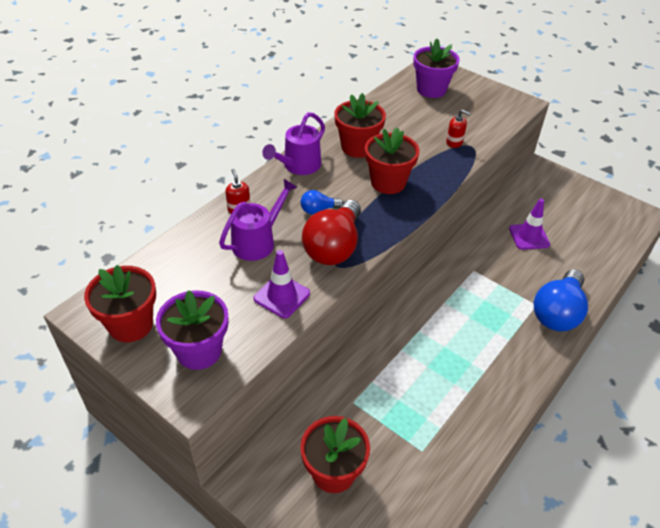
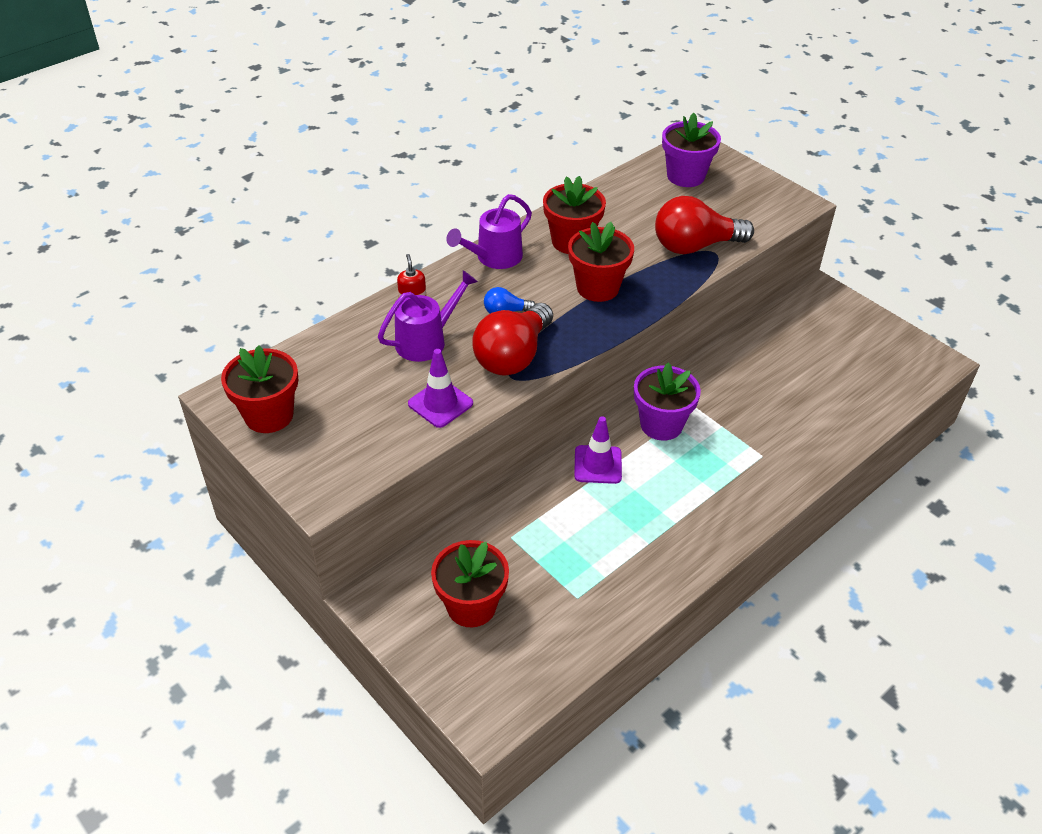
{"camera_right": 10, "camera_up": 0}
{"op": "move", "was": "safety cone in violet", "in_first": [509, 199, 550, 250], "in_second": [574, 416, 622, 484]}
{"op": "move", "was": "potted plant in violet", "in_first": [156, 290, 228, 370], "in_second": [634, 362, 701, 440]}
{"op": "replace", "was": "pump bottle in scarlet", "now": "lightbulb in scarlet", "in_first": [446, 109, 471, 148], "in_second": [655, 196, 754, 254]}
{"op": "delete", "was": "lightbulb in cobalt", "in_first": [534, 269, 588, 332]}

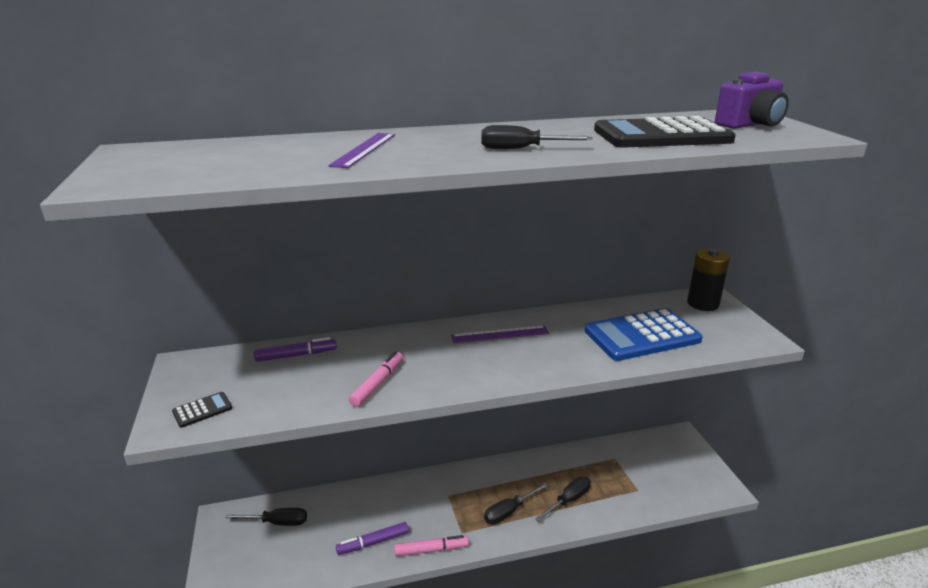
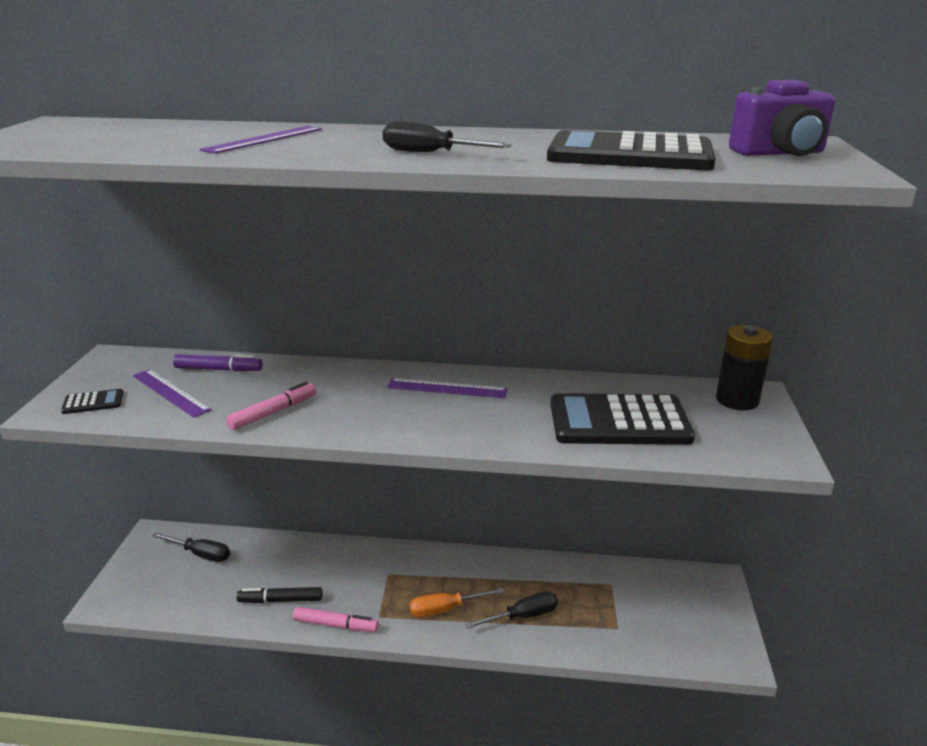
{"camera_right": 20, "camera_up": 0}
{"op": "insert", "now": "ruler in violet", "in_second": [133, 369, 211, 418]}
{"op": "recolor", "was": "marker pen in violet", "now": "marker pen in black", "in_first": [336, 522, 409, 555], "in_second": [237, 587, 323, 603]}
{"op": "recolor", "was": "hand screwdriver in black", "now": "hand screwdriver in orange-coloured", "in_first": [484, 483, 548, 524], "in_second": [410, 588, 504, 618]}
{"op": "recolor", "was": "pocket calculator in cobalt", "now": "pocket calculator in black", "in_first": [585, 308, 703, 361], "in_second": [550, 393, 695, 445]}

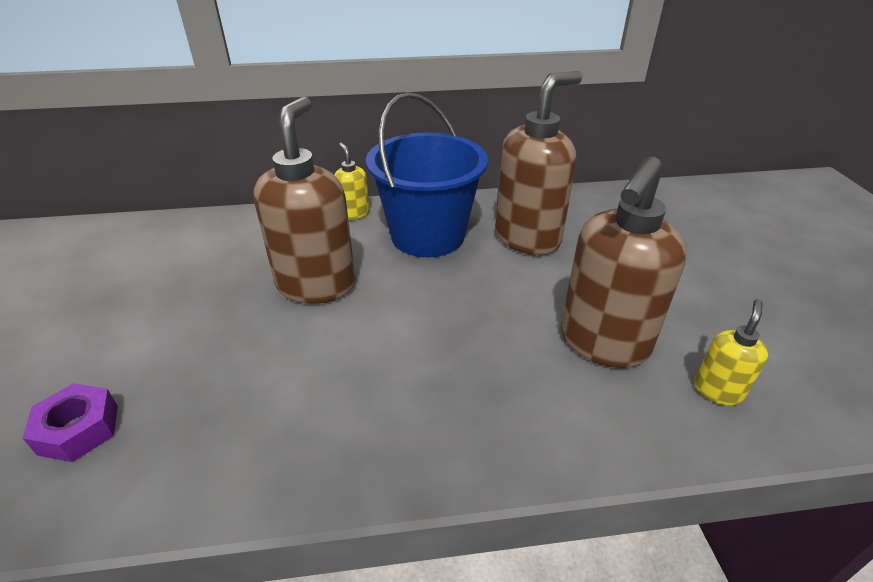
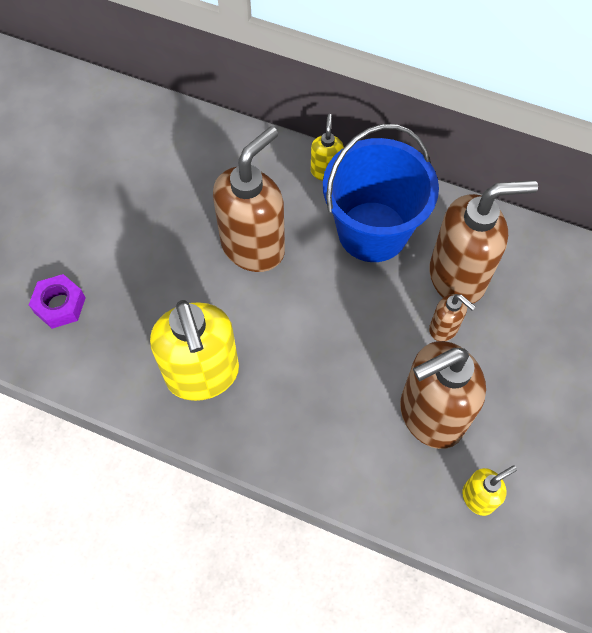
{"camera_right": 30, "camera_up": 25}
{"op": "insert", "now": "pump bottle in golden", "in_second": [150, 300, 239, 401]}
{"op": "insert", "now": "pump bottle in brown", "in_second": [429, 294, 476, 341]}

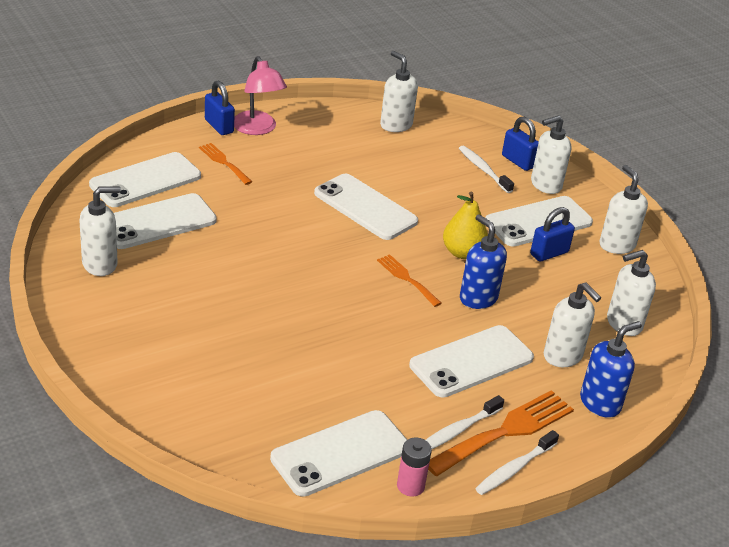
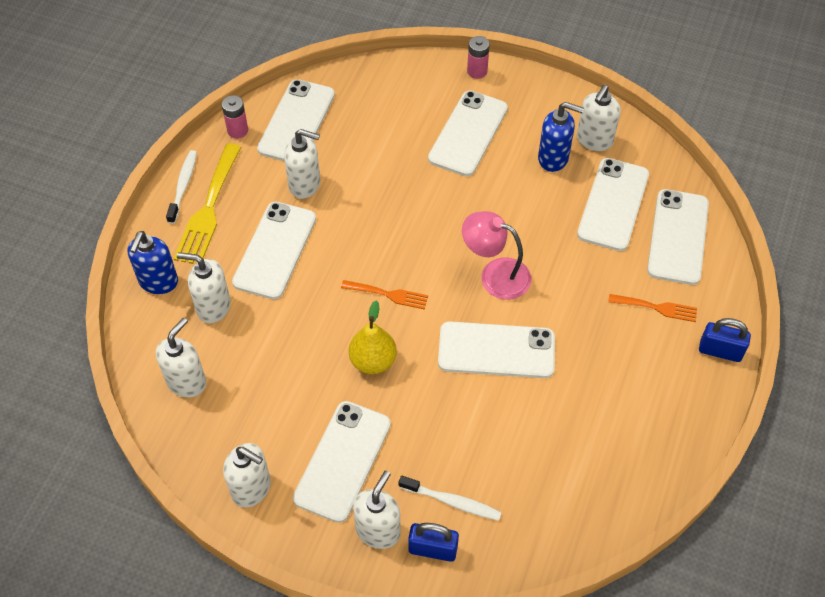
{"camera_right": 145, "camera_up": 20}
{"op": "recolor", "was": "table fork in orange-coloured", "now": "table fork in golden", "in_first": [428, 390, 574, 476], "in_second": [173, 143, 241, 264]}
{"op": "move", "was": "pump bottle in pure white", "in_first": [380, 51, 418, 132], "in_second": [284, 129, 320, 199]}
{"op": "insert", "now": "mobile phone in pure white", "in_second": [428, 91, 508, 176]}
{"op": "move", "was": "desk lamp in rose-pink", "in_first": [234, 56, 287, 135], "in_second": [462, 211, 531, 300]}
{"op": "insert", "now": "AA battery in rose-pink", "in_second": [467, 36, 490, 79]}
{"op": "move", "was": "pump bottle in cobalt", "in_first": [460, 214, 507, 309], "in_second": [538, 102, 584, 172]}
{"op": "delete", "was": "toothbrush in pure white", "in_first": [426, 395, 504, 449]}
{"op": "delete", "was": "padlock in cobalt", "in_first": [530, 207, 575, 262]}

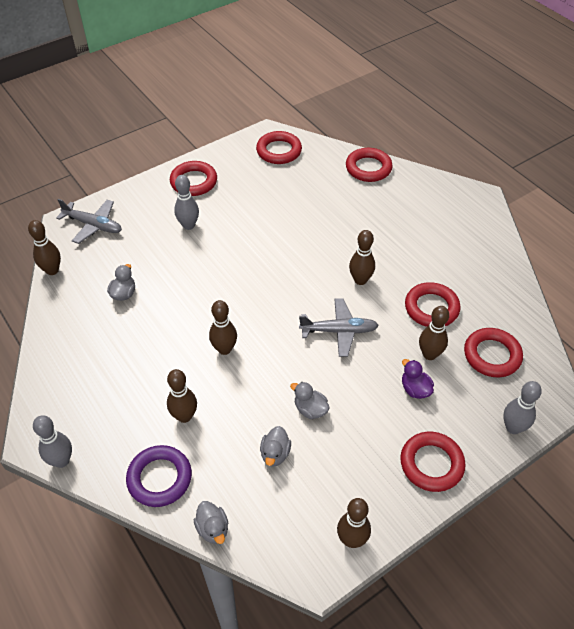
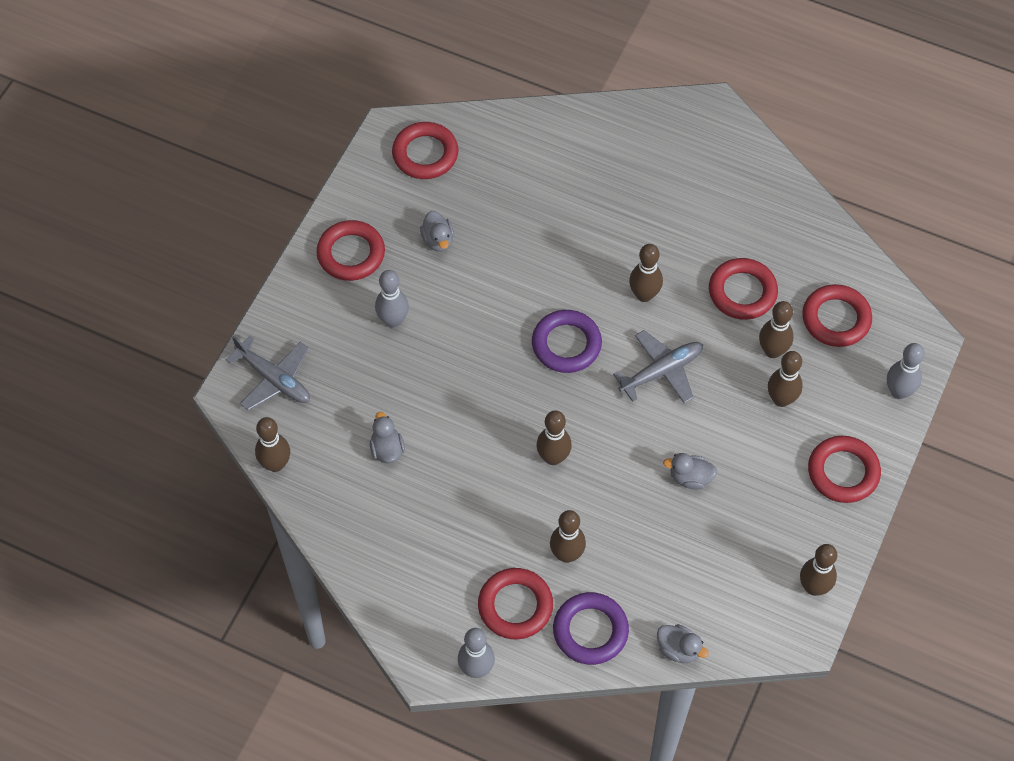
{"camera_right": -30, "camera_up": 10}
{"op": "rotate", "was": "plane in ash-grey", "in_first": [56, 199, 122, 244], "in_second": [226, 335, 310, 410], "clockwise": 45}
{"op": "move", "was": "duck in ash-grey", "in_first": [260, 426, 291, 466], "in_second": [420, 210, 454, 252]}
{"op": "move", "was": "ring in scarlet", "in_first": [346, 148, 393, 182], "in_second": [478, 568, 553, 639]}
{"op": "insert", "now": "ring in violet", "in_second": [532, 310, 602, 373]}
{"op": "replace", "was": "duck in violet", "now": "bowling pin in brown", "in_first": [402, 359, 434, 399], "in_second": [768, 351, 803, 407]}

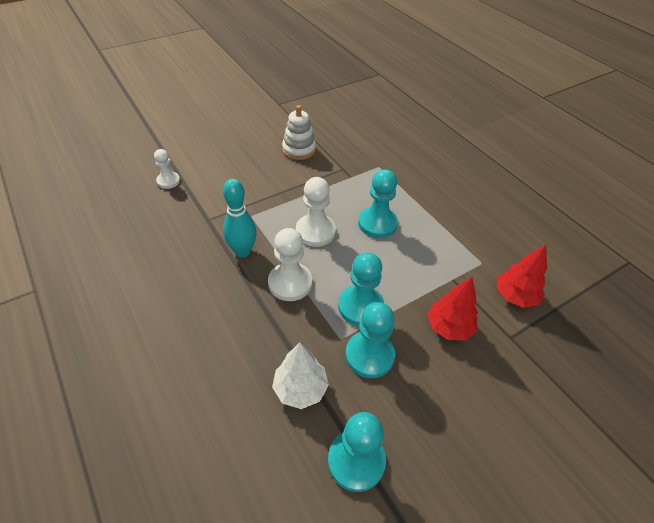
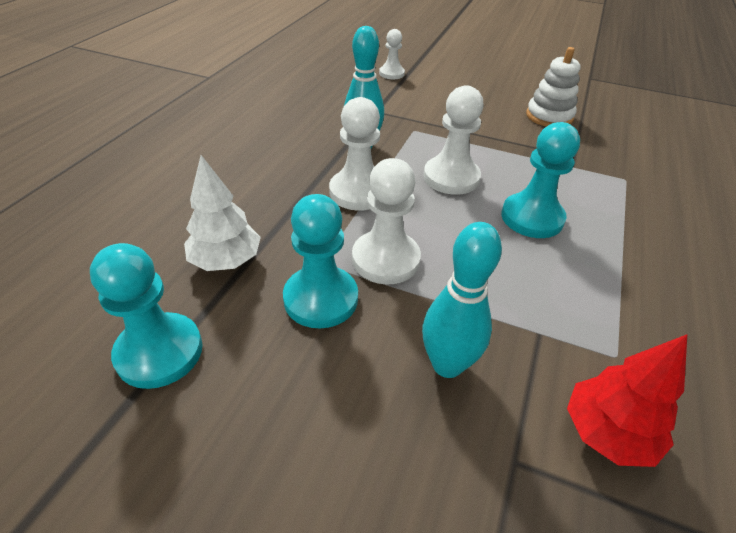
{"camera_right": 55, "camera_up": -5}
{"op": "recolor", "was": "chess pawn in turquoise", "now": "chess pawn in pure white", "in_first": [338, 252, 384, 326], "in_second": [352, 158, 421, 284]}
{"op": "replace", "was": "toy tree in scarlet", "now": "bowling pin in turquoise", "in_first": [428, 277, 478, 341], "in_second": [422, 222, 502, 378]}

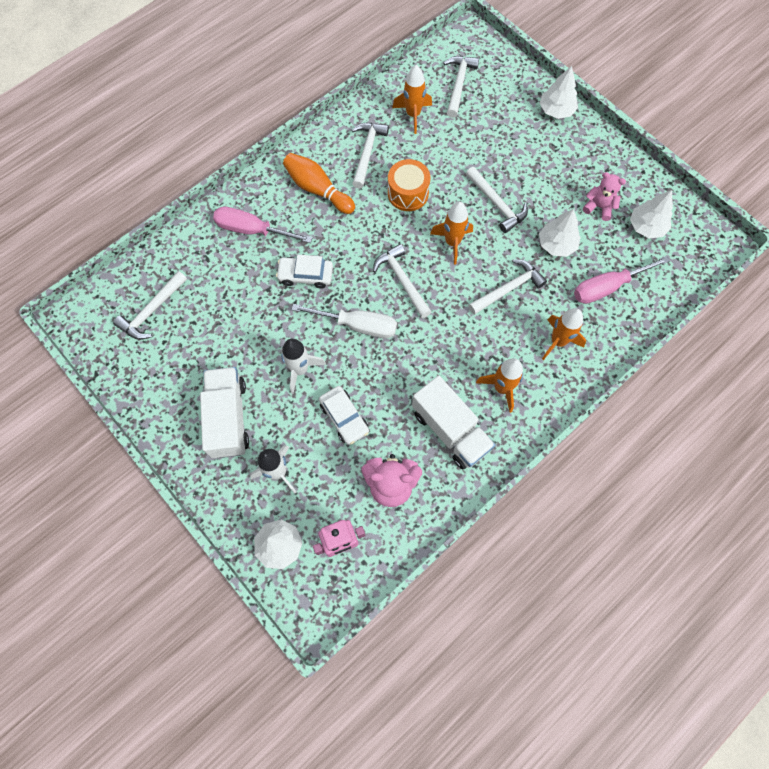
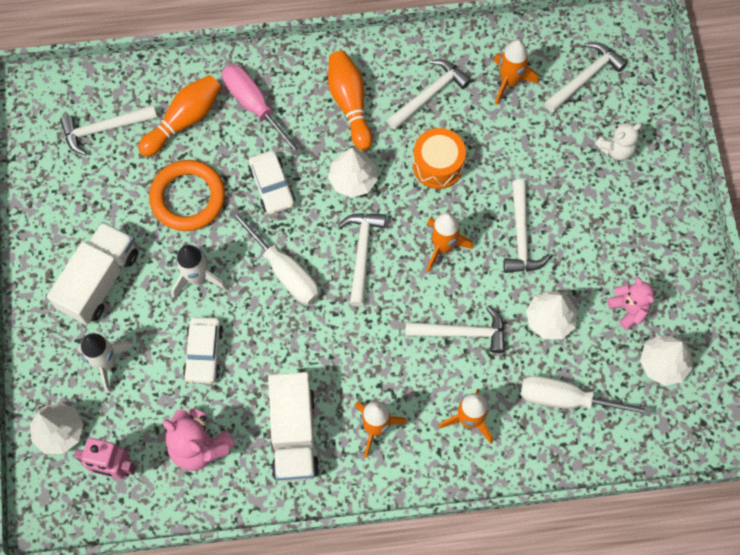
{"camera_right": 35, "camera_up": 0}
{"op": "insert", "now": "bowling pin in orange-coloured", "in_second": [138, 75, 221, 157]}
{"op": "insert", "now": "ring in orange-coloured", "in_second": [149, 160, 225, 231]}
{"op": "rotate", "was": "car in pure white", "in_first": [276, 255, 333, 289], "in_second": [248, 150, 295, 214], "clockwise": -150}
{"op": "move", "was": "toy tree in pure white", "in_first": [540, 66, 578, 119], "in_second": [328, 148, 378, 198]}
{"op": "recolor", "was": "hand screwdriver in rose-pink", "now": "hand screwdriver in pure white", "in_first": [574, 256, 670, 304], "in_second": [520, 376, 652, 416]}
{"op": "insert", "now": "teddy in pure white", "in_second": [595, 122, 642, 161]}

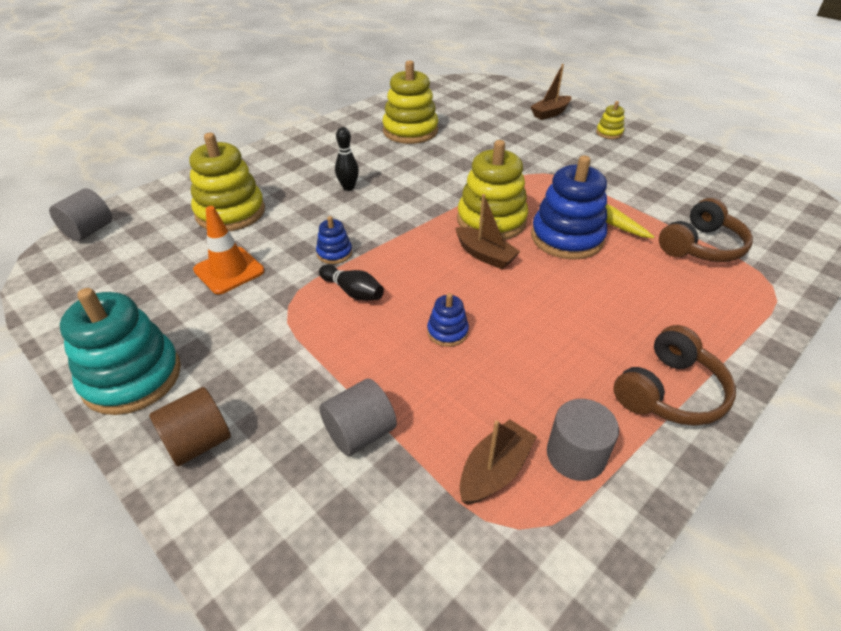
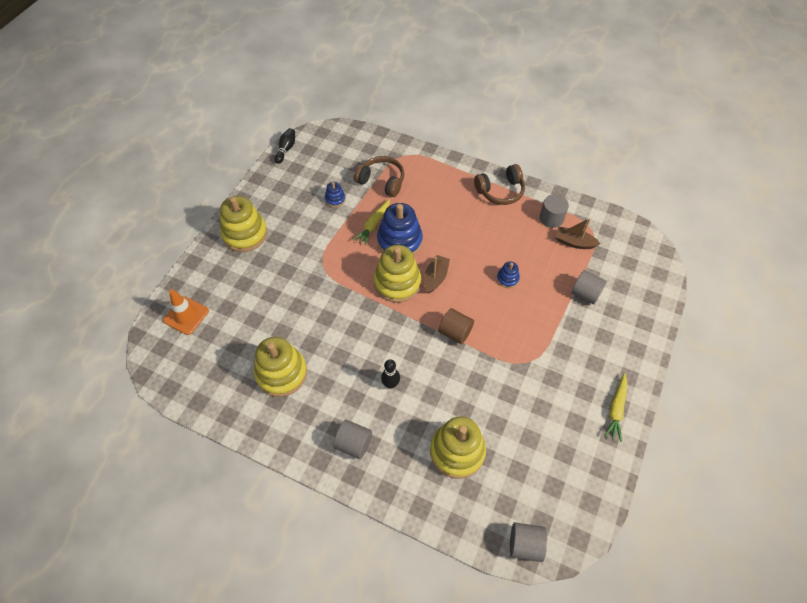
{"camera_right": -110, "camera_up": 15}
{"op": "move", "was": "safety cone in orange-coloured", "in_first": [193, 206, 264, 295], "in_second": [163, 289, 209, 335]}
{"op": "resize", "was": "ring stacker in golden", "in_first": [596, 101, 624, 139], "in_second": [220, 196, 268, 252], "ratio": 2.11}
{"op": "move", "was": "bowling pin in black", "in_first": [319, 264, 384, 301], "in_second": [274, 128, 295, 164]}
{"op": "move", "was": "ring stacker in cobalt", "in_first": [316, 216, 352, 264], "in_second": [325, 182, 346, 207]}
{"op": "insert", "now": "cylinder shape in ash-grey", "in_second": [333, 420, 372, 459]}
{"op": "move", "was": "cylinder shape in brown", "in_first": [149, 387, 231, 467], "in_second": [438, 308, 474, 344]}
{"op": "rotate", "was": "over-ear headphones in brown", "in_first": [613, 325, 736, 426], "in_second": [474, 164, 525, 205], "clockwise": 135}
{"op": "replace", "was": "ring stacker in turquoise", "now": "carrot in golden", "in_first": [60, 288, 181, 415], "in_second": [604, 373, 627, 442]}
{"op": "delete", "was": "boat in brown", "in_first": [530, 64, 572, 120]}

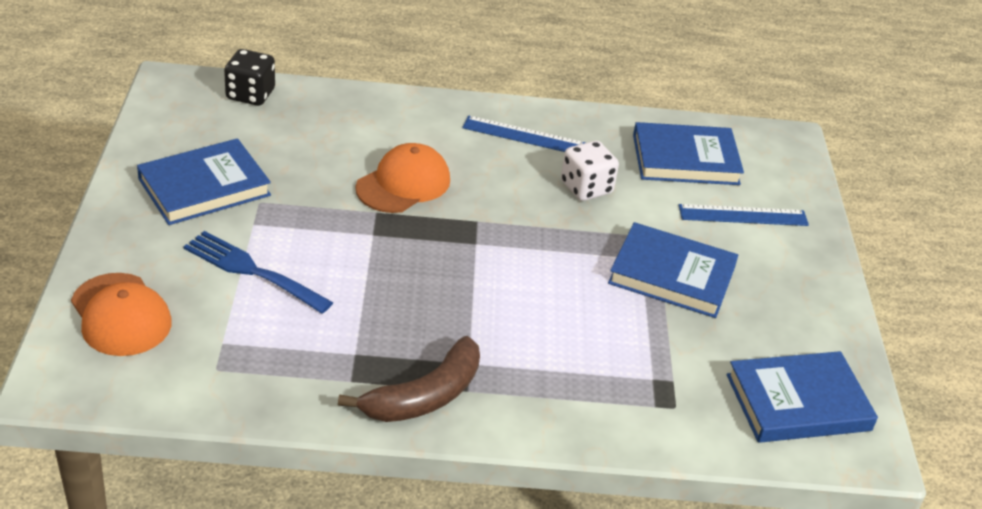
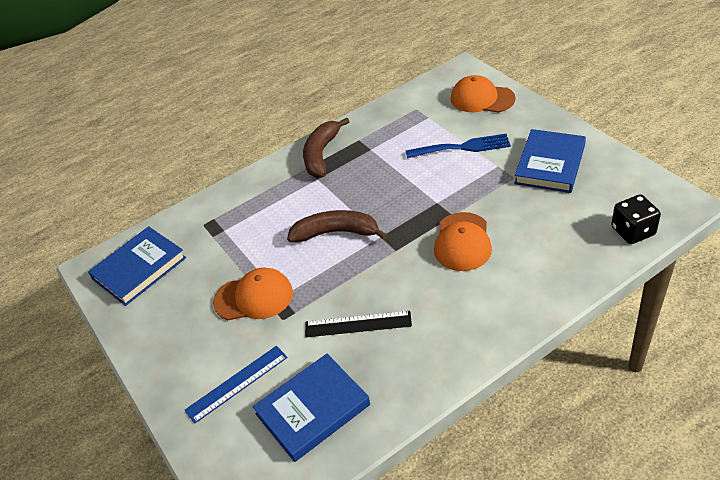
{"camera_right": 155, "camera_up": 5}
{"op": "replace", "was": "hardback in cobalt", "now": "cap in orange-coloured", "in_first": [608, 222, 738, 318], "in_second": [213, 268, 293, 320]}
{"op": "insert", "now": "toy banana in brown", "in_second": [287, 210, 387, 242]}
{"op": "replace", "was": "game die in pure white", "now": "ruler in black", "in_first": [561, 141, 619, 201], "in_second": [305, 311, 412, 337]}
{"op": "delete", "was": "ruler in cobalt", "in_first": [462, 115, 586, 152]}

